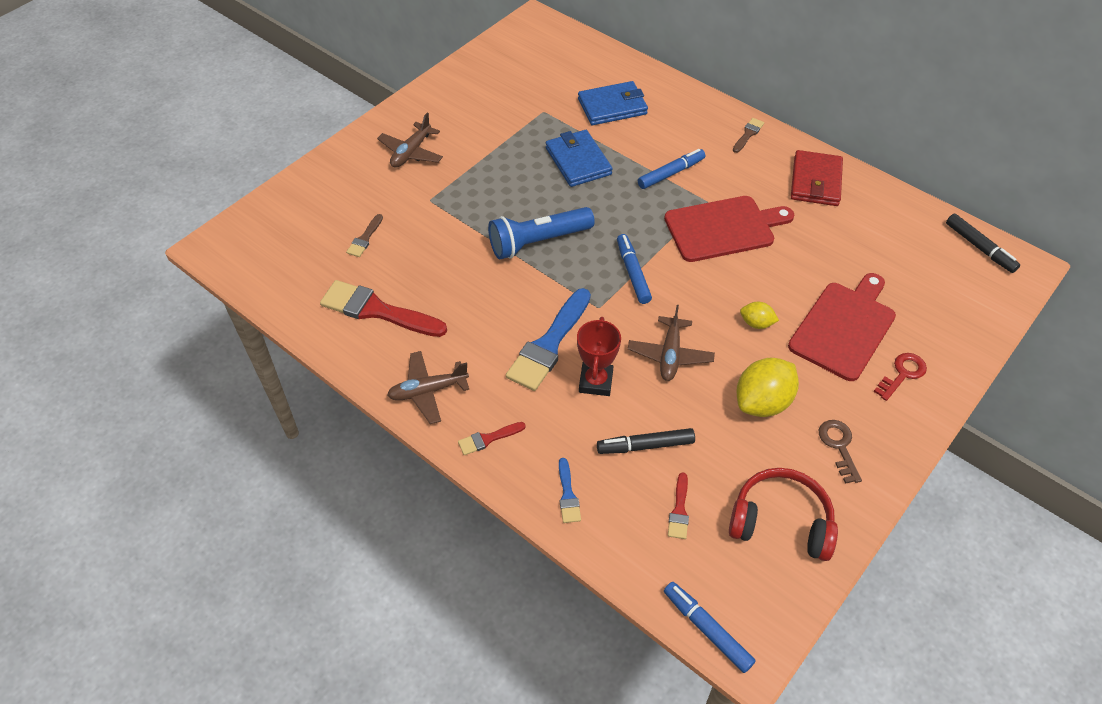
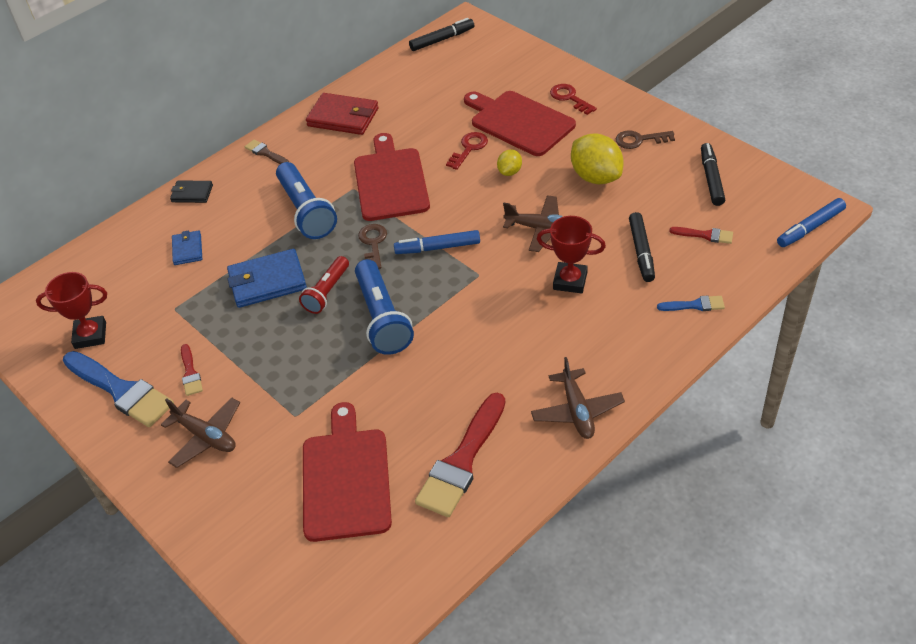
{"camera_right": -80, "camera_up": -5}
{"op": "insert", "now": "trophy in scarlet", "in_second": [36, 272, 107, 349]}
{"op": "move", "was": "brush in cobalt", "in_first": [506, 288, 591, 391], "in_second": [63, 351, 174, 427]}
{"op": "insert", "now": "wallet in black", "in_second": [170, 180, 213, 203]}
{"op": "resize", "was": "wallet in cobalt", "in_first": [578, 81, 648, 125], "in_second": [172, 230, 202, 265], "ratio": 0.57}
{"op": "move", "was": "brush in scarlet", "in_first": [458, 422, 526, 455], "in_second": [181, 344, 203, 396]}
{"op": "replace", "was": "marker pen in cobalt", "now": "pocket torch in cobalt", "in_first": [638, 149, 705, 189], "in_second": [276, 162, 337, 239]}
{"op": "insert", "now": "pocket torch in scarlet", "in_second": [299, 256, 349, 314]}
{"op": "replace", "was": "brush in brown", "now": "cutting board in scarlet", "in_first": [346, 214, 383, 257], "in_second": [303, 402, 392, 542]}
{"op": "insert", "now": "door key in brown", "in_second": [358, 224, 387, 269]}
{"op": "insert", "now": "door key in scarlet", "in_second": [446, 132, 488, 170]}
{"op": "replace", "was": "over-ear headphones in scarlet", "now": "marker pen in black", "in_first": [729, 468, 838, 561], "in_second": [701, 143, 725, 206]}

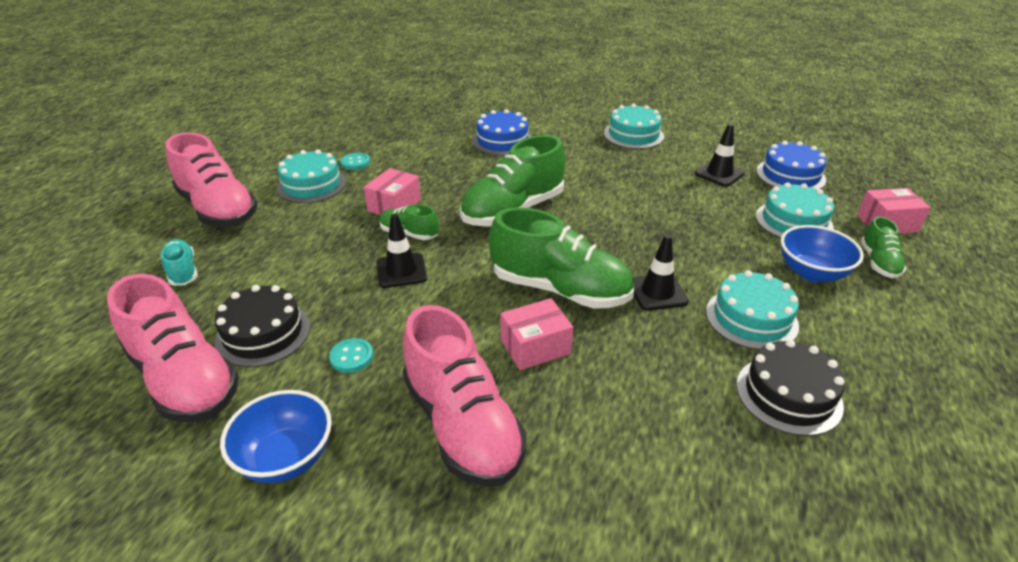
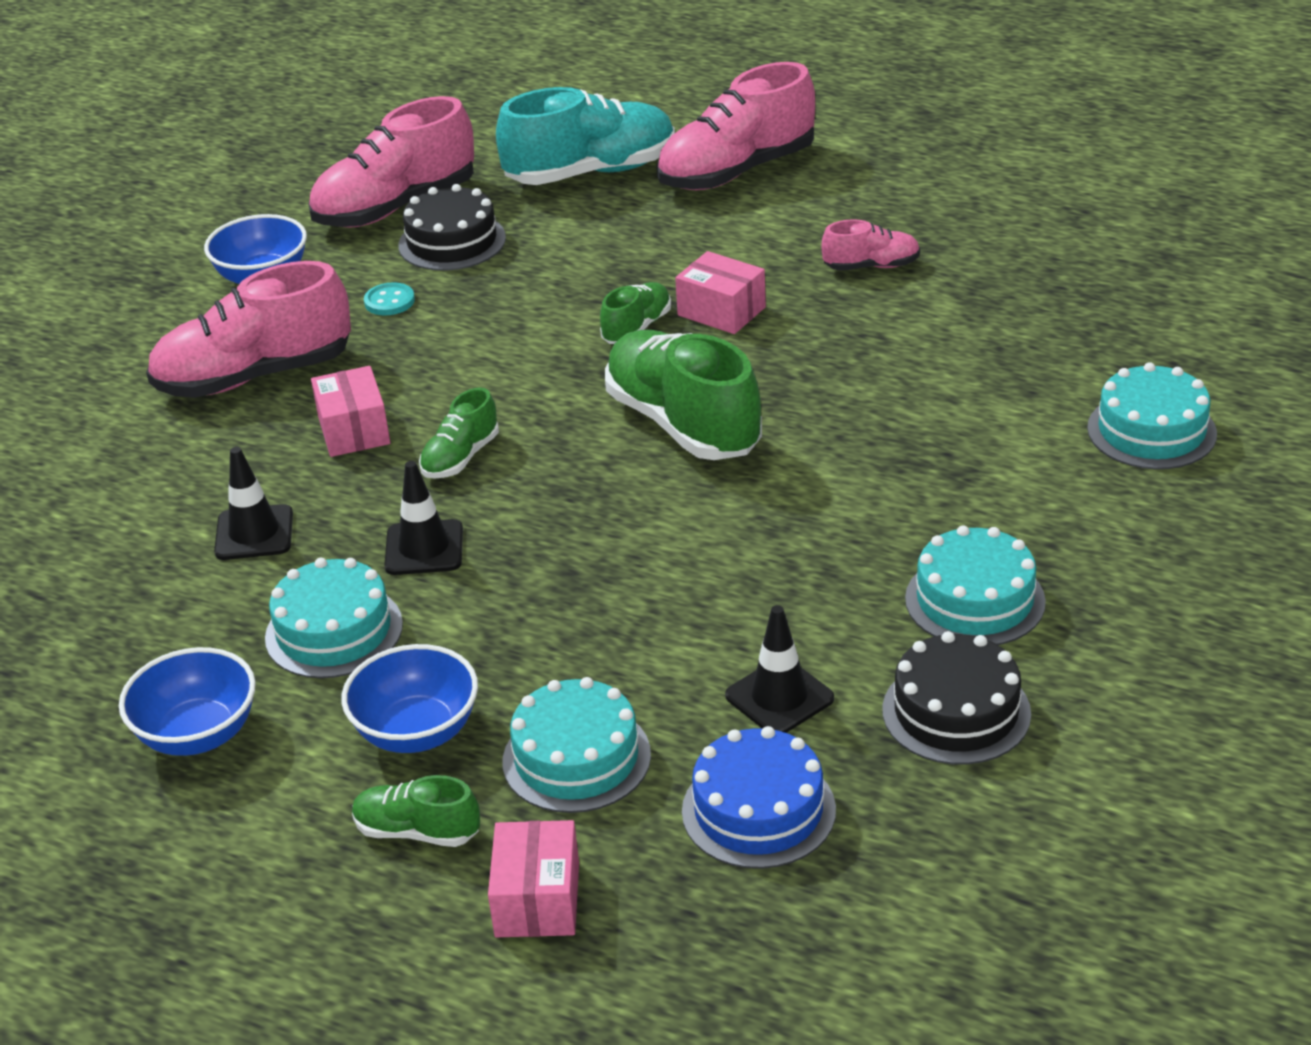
{"camera_right": 100, "camera_up": 0}
{"op": "insert", "now": "bowl in cobalt", "in_second": [119, 647, 256, 756]}
{"op": "move", "was": "safety cone in black", "in_first": [376, 214, 427, 288], "in_second": [214, 447, 293, 560]}
{"op": "resize", "was": "lace-up shoe in emerald", "in_first": [489, 207, 634, 309], "in_second": [419, 387, 499, 478], "ratio": 0.5}
{"op": "resize", "was": "lace-up shoe in turquoise", "in_first": [161, 239, 198, 286], "in_second": [496, 87, 675, 185], "ratio": 2.01}
{"op": "replace", "was": "button in turquoise", "now": "lace-up shoe in rose-pink", "in_first": [340, 153, 370, 170], "in_second": [821, 219, 920, 271]}
{"op": "move", "was": "cake in black", "in_first": [736, 339, 845, 436], "in_second": [882, 631, 1031, 764]}
{"op": "move", "was": "cake in turquoise", "in_first": [277, 149, 346, 203], "in_second": [1087, 362, 1217, 469]}
{"op": "delete", "was": "cake in cobalt", "in_first": [472, 109, 531, 156]}

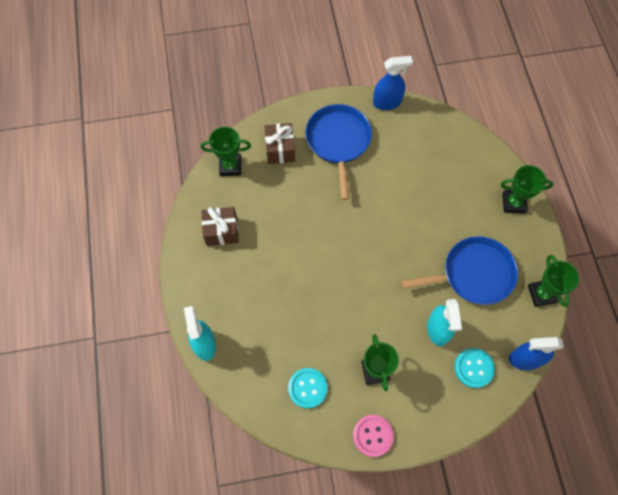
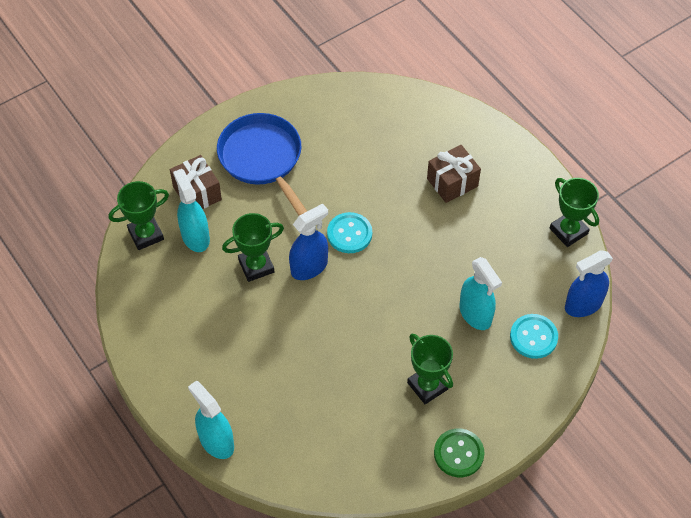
{"camera_right": -25, "camera_up": -10}
{"op": "insert", "now": "spray cleaner in turquoise", "in_second": [173, 169, 210, 252]}
{"op": "move", "was": "trophy in emerald", "in_first": [501, 165, 553, 213], "in_second": [222, 213, 284, 282]}
{"op": "move", "was": "spray cleaner in cobalt", "in_first": [373, 56, 413, 110], "in_second": [289, 203, 328, 280]}
{"op": "move", "was": "button in turquoise", "in_first": [288, 368, 328, 409], "in_second": [327, 212, 372, 253]}
{"op": "move", "was": "present in brown", "in_first": [202, 207, 239, 246], "in_second": [427, 145, 481, 203]}
{"op": "recolor", "was": "button in rose-pink", "now": "button in emerald", "in_first": [353, 415, 394, 457], "in_second": [434, 428, 484, 477]}
{"op": "delete", "was": "pan in cobalt", "in_first": [401, 236, 518, 305]}

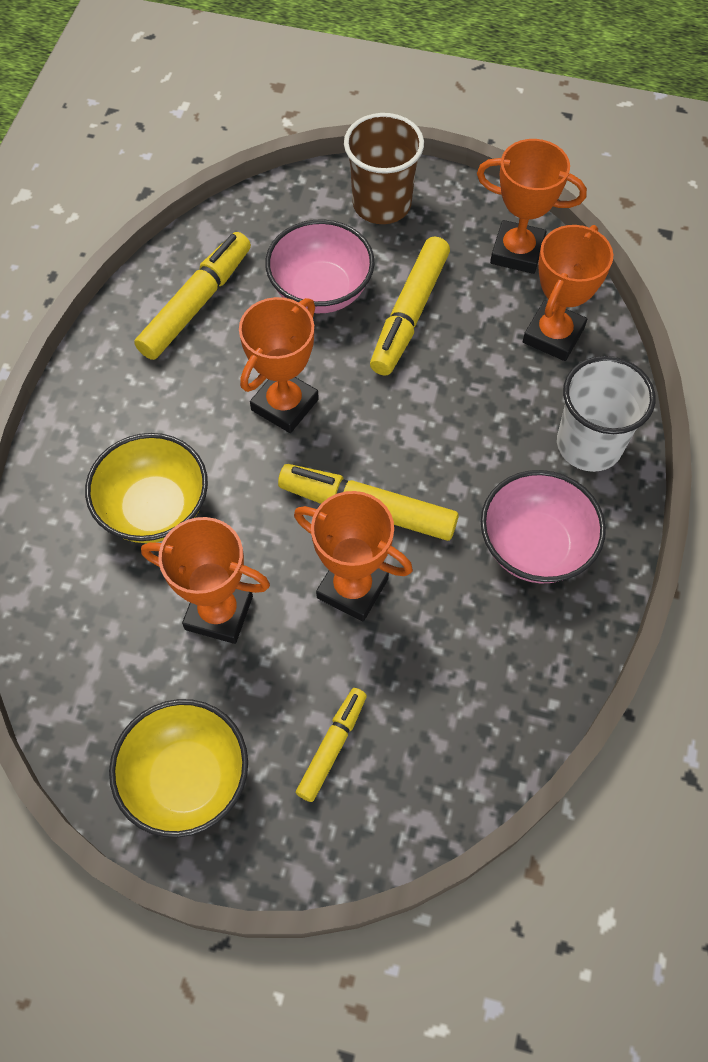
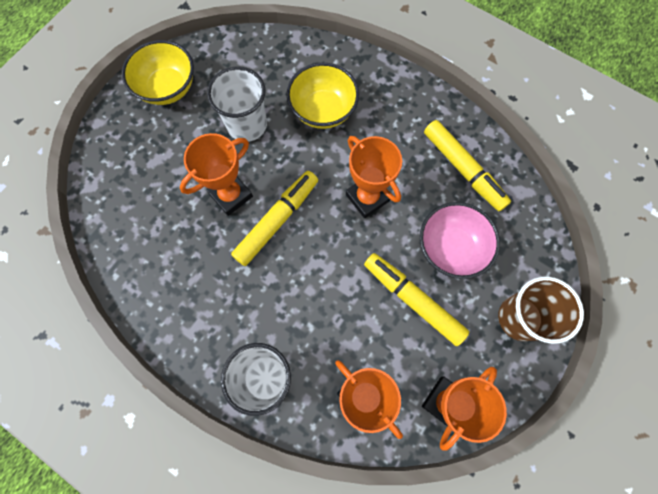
{"camera_right": 110, "camera_up": 10}
{"op": "replace", "was": "trophy in orange-coloured", "now": "tumbler in pure white", "in_first": [141, 517, 270, 644], "in_second": [207, 67, 267, 142]}
{"op": "delete", "was": "marker pen in golden", "in_first": [296, 688, 367, 802]}
{"op": "delete", "was": "bowl in rose-pink", "in_first": [481, 470, 606, 583]}

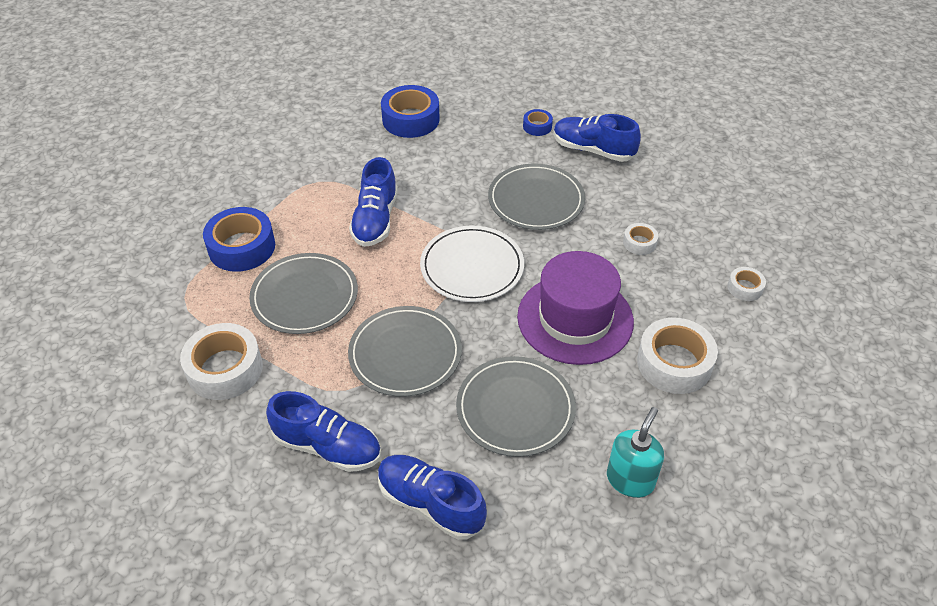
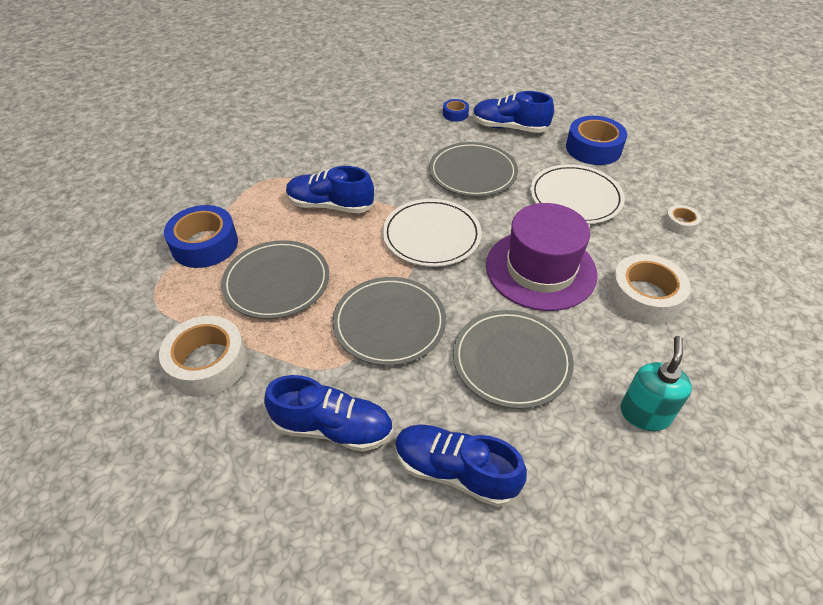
{"camera_right": -10, "camera_up": 0}
{"op": "rotate", "was": "lace-up shoe in cobalt", "in_first": [349, 157, 398, 247], "in_second": [286, 166, 374, 214], "clockwise": 105}
{"op": "replace", "was": "tape in pure white", "now": "plate in pure white", "in_first": [623, 223, 658, 255], "in_second": [530, 164, 625, 224]}
{"op": "move", "was": "tape in cobalt", "in_first": [381, 85, 440, 138], "in_second": [566, 116, 627, 165]}

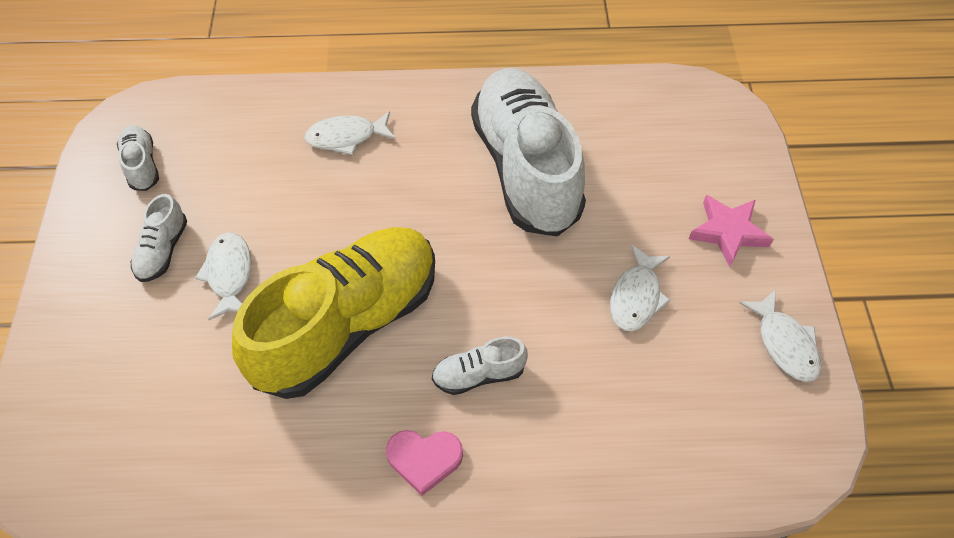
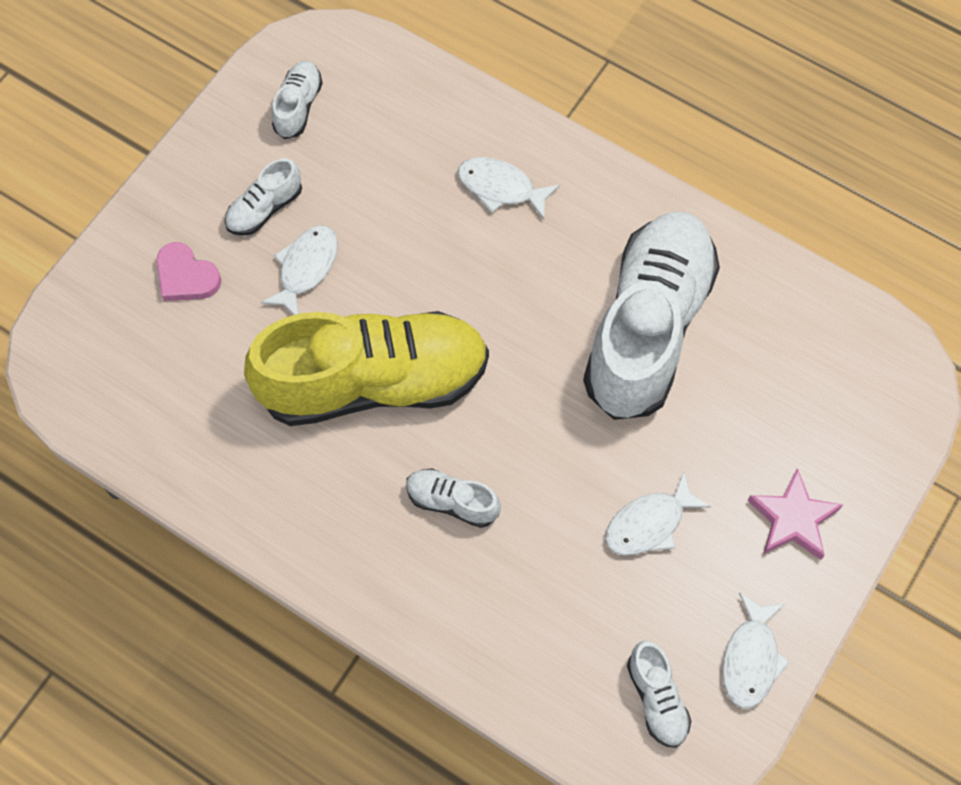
{"camera_right": 35, "camera_up": 10}
{"op": "move", "was": "love heart in rose-pink", "in_first": [386, 430, 463, 496], "in_second": [156, 242, 221, 301]}
{"op": "insert", "now": "lace-up shoe in pure white", "in_second": [627, 641, 691, 748]}

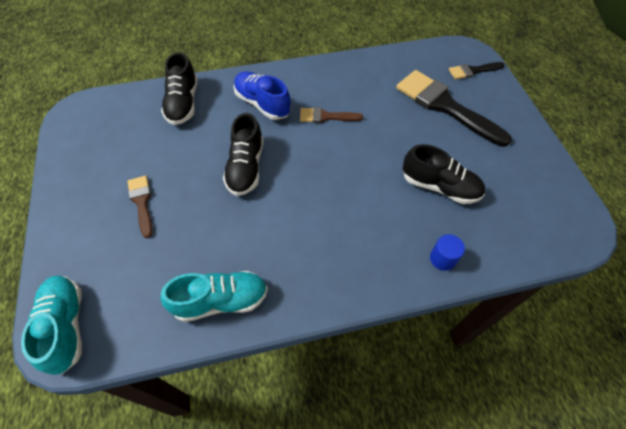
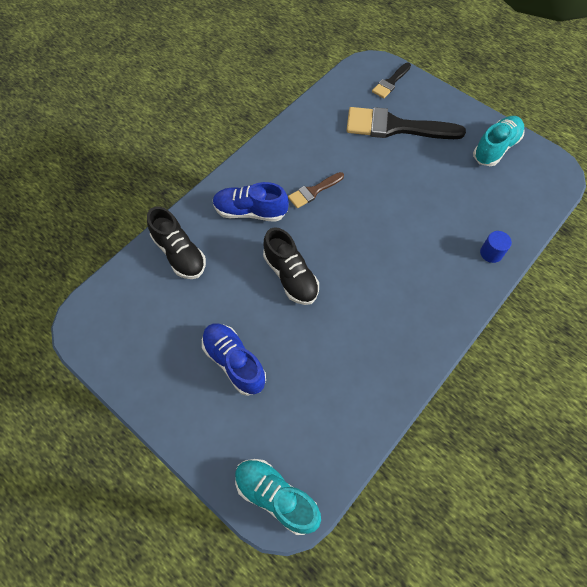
{"camera_right": -35, "camera_up": 5}
{"op": "replace", "was": "brush in brown", "now": "lace-up shoe in cobalt", "in_first": [127, 176, 153, 238], "in_second": [202, 323, 266, 396]}
{"op": "move", "was": "lace-up shoe in turquoise", "in_first": [161, 271, 268, 322], "in_second": [473, 116, 525, 166]}
{"op": "delete", "was": "lace-up shoe in black", "in_first": [403, 144, 485, 204]}

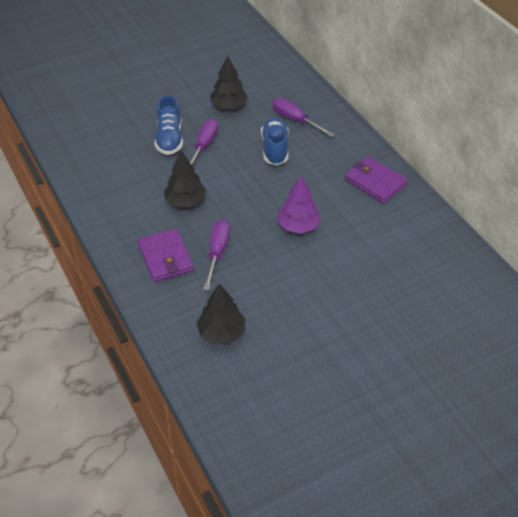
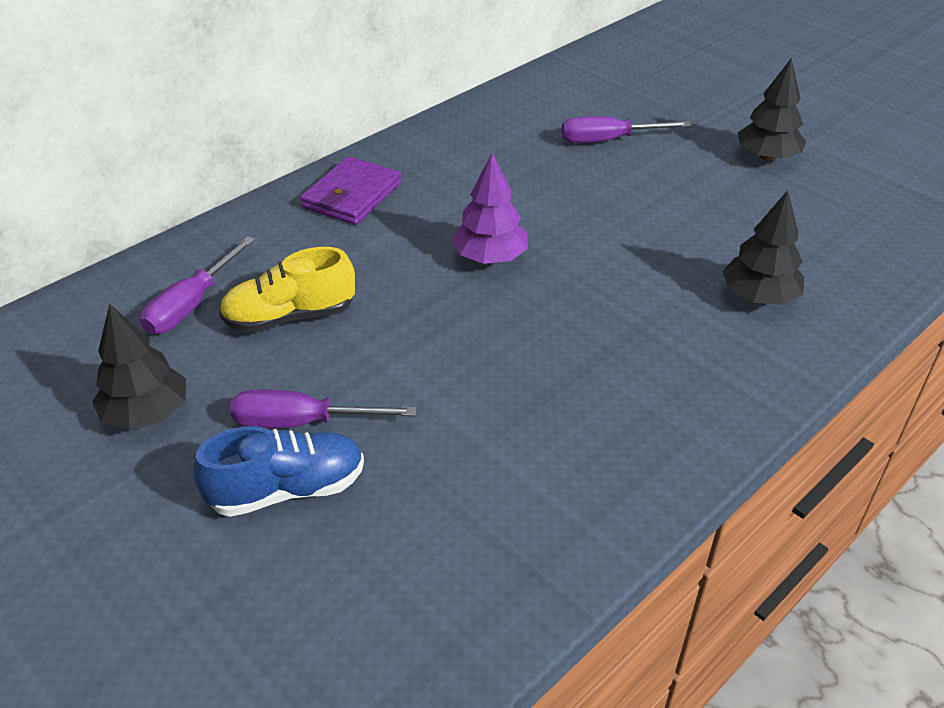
{"camera_right": -105, "camera_up": -5}
{"op": "recolor", "was": "lace-up shoe in cobalt", "now": "lace-up shoe in golden", "in_first": [261, 117, 289, 166], "in_second": [219, 247, 355, 333]}
{"op": "move", "was": "hand screwdriver in violet", "in_first": [203, 219, 230, 290], "in_second": [562, 116, 691, 143]}
{"op": "move", "was": "toy tree in black", "in_first": [164, 150, 207, 207], "in_second": [738, 58, 806, 161]}
{"op": "delete", "was": "wallet in violet", "in_first": [138, 228, 194, 282]}

